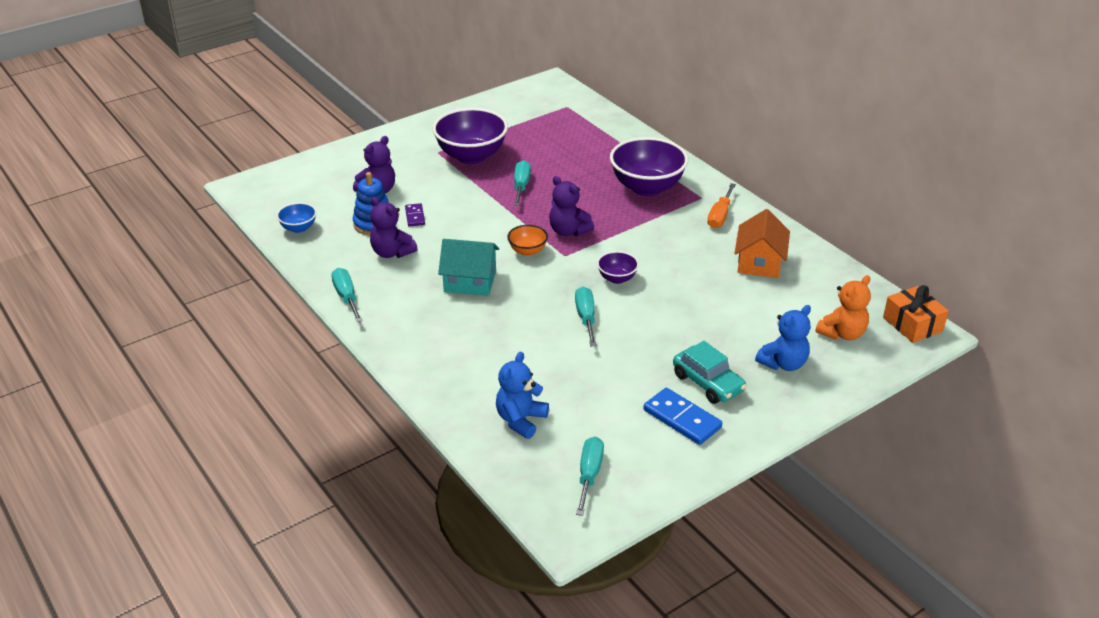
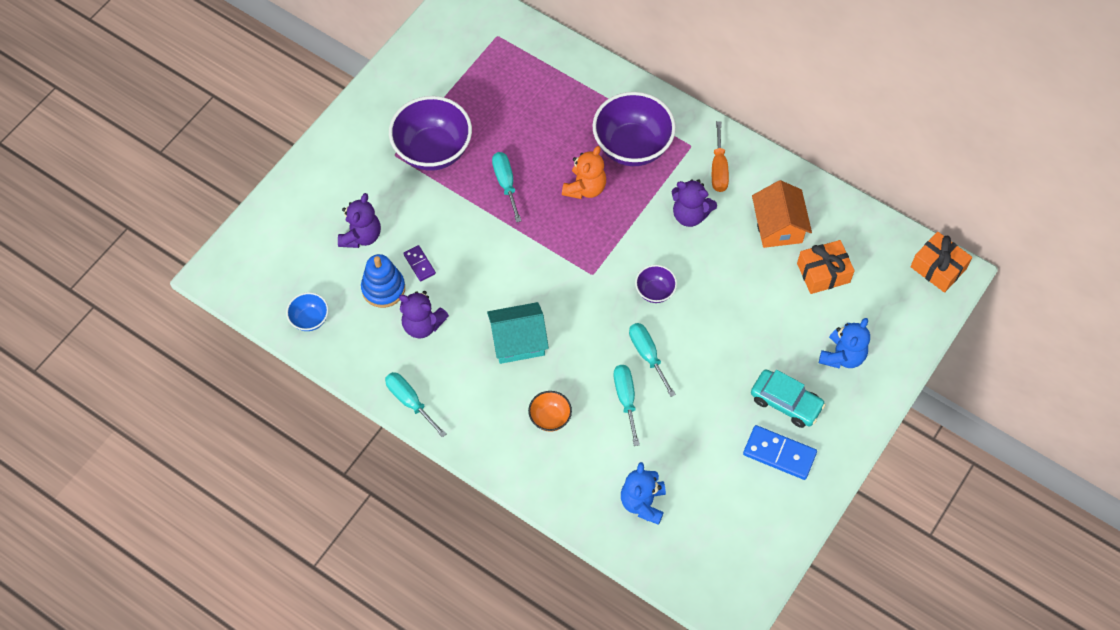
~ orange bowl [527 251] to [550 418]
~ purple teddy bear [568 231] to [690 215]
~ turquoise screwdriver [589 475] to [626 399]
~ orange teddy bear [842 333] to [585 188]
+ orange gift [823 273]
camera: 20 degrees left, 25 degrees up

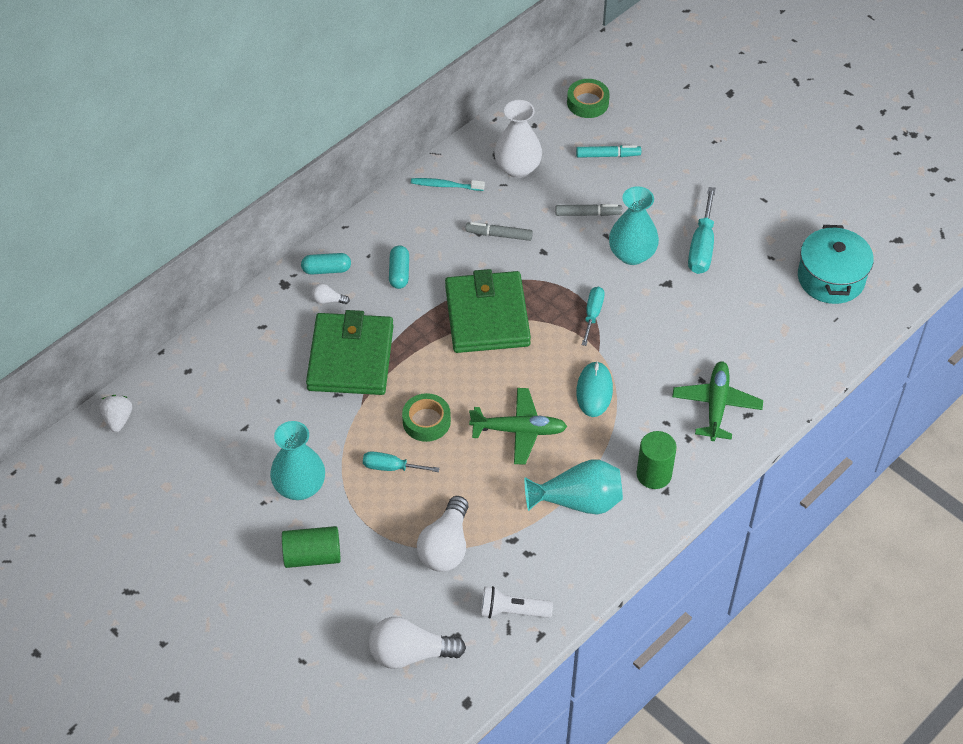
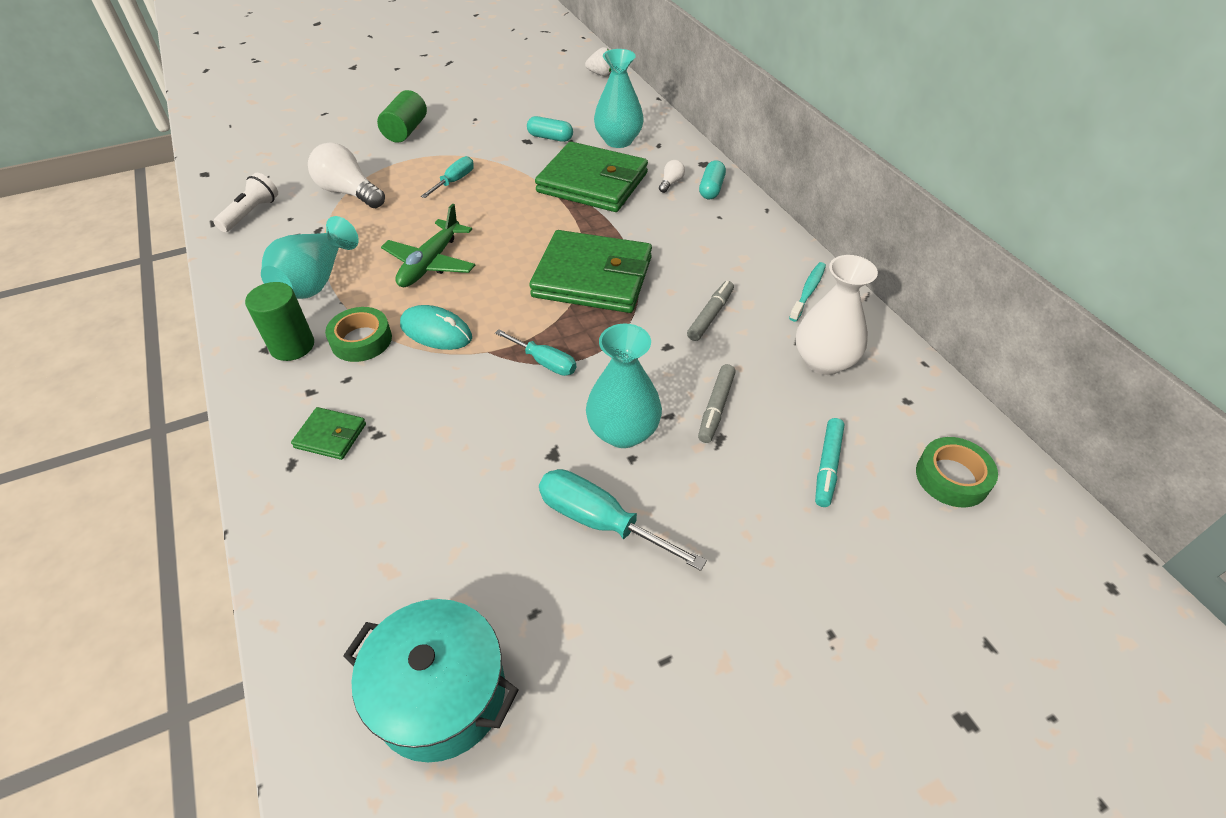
~ turquoise vase [300 487] to [618 141]
- white light bulb [410 653]
~ turquoise capsule [399 273] to [550 138]
~ green tape [426 421] to [361 340]
~ green plane [716 405] to green wallet [330 436]
camera: 110 degrees right, 5 degrees down

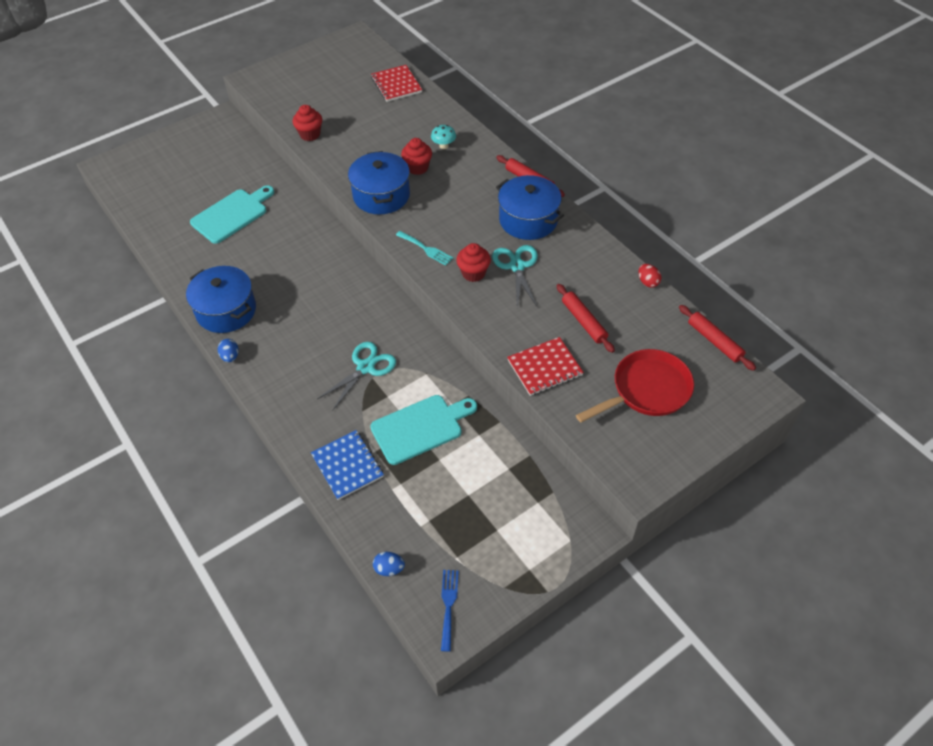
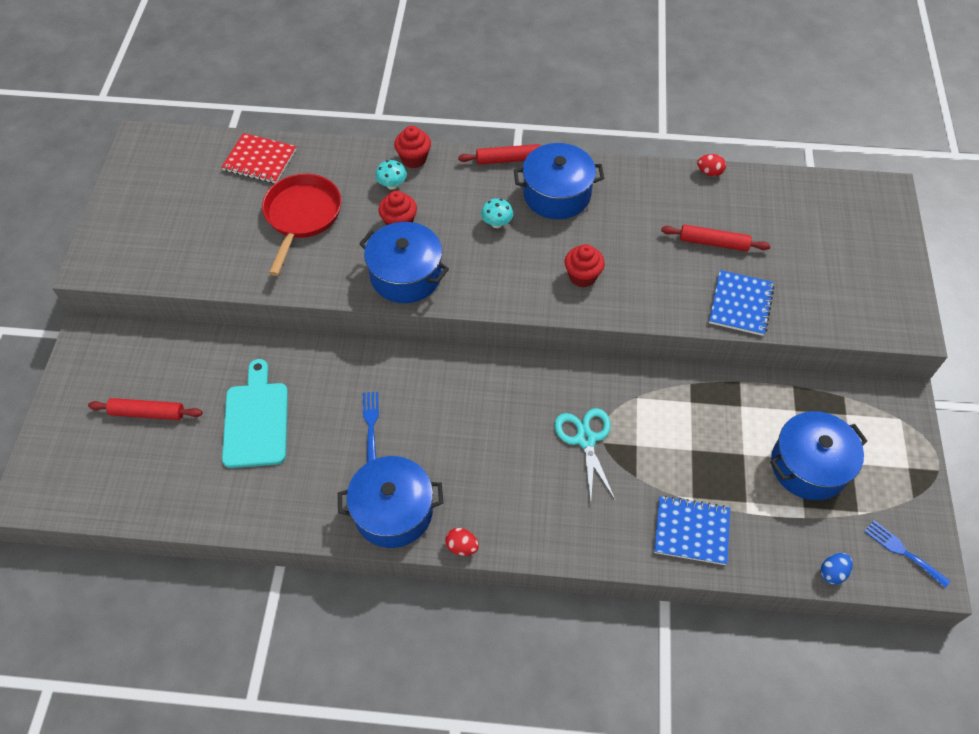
~ blue egg [230 356] to red egg [462 546]
~ red cupcake [310 134] to [414 159]
- turquoise cutting board [420 428]
- turquoise fork [426 249]
- turquoise scissors [517 266]
~ red notebook [544 368] to blue notebook [740 304]
~ red pan [647 390] to [302 216]
~ red rolling pin [714 341] to [147 413]
+ blue fork [371 424]
+ turquoise mushroom [497 223]
+ blue pot [809 466]
camera: 50 degrees left, 5 degrees up

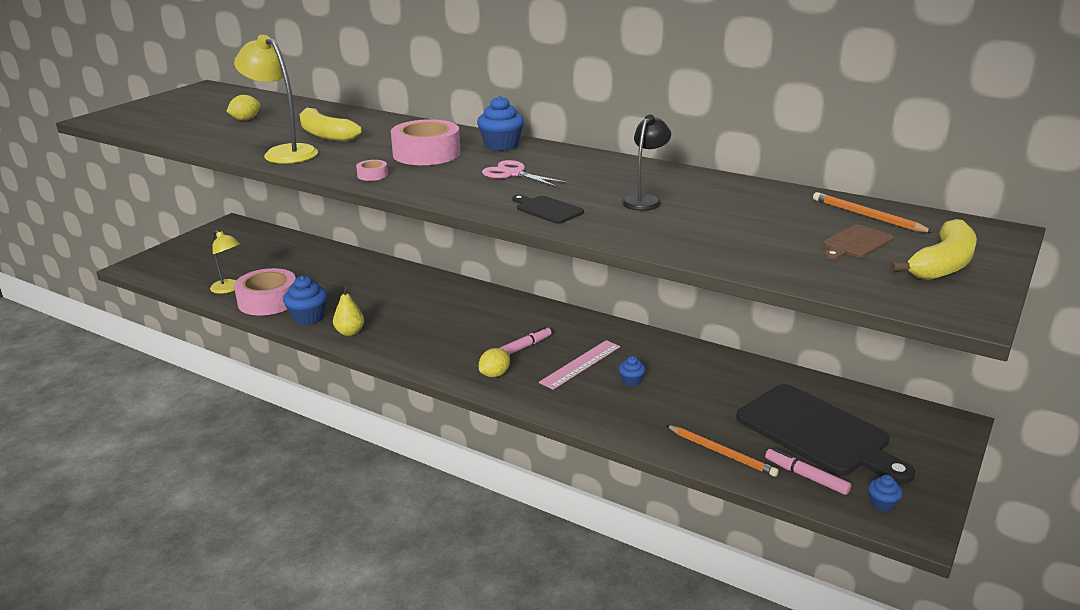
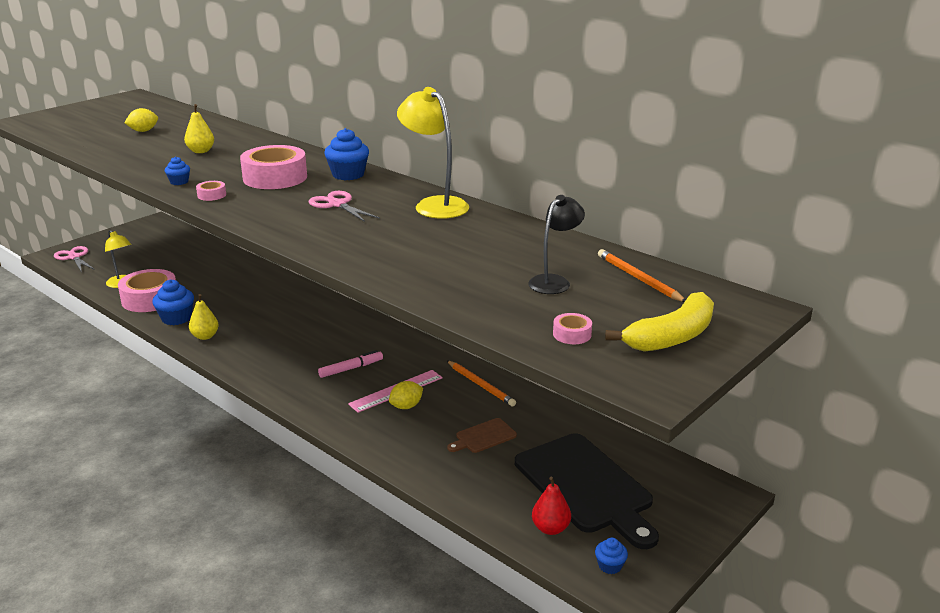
~ yellow lamp [284 152] to [434 205]
~ yellow banana [325 134] to yellow pear [201 151]
~ yellow lemon [495 374] to [406 406]
- black cutting board [547 209]
~ blue cupcake [631 381] to [179 182]
~ black lamp [644 200] to [554 281]
~ orange pencil [722 452] to [481 385]
~ pink marker [806 476] to red pear [550 528]
~ brown cutting board [856 243] to [483 437]
+ pink scissors [74 257]
+ pink tape [572 334]
camera: 10 degrees right, 0 degrees up

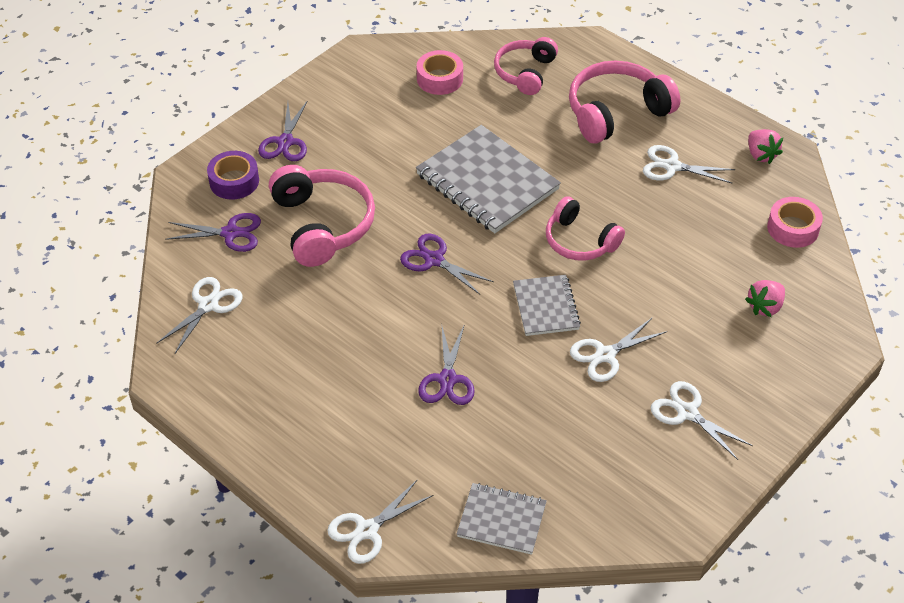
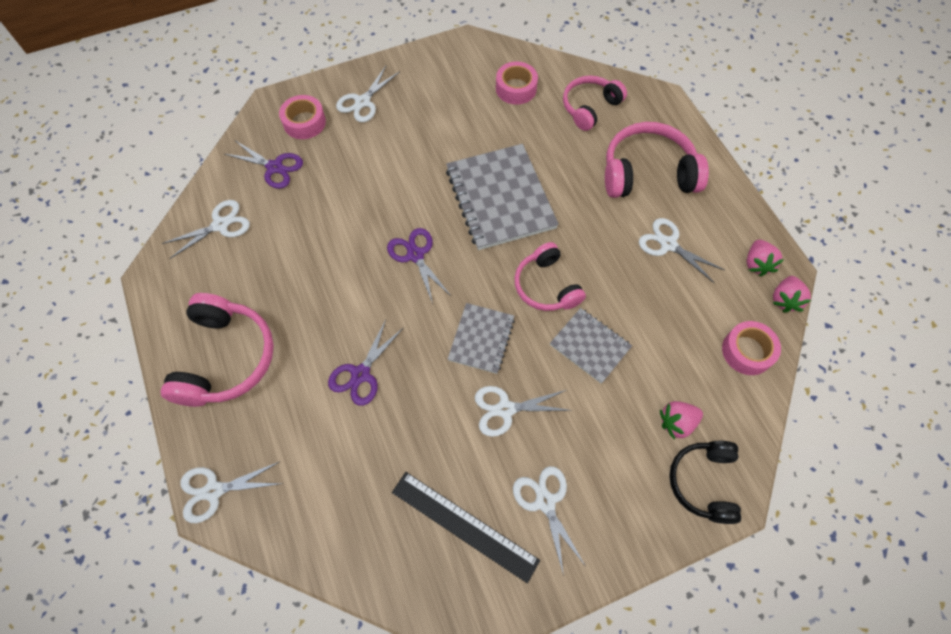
~ purple tape [234 181] to pink tape [304 122]
~ purple scissors [285 142] to white scissors [363 102]
~ pink headphones [322 224] to [225 358]
~ grey notebook [501 520] to [590 346]
+ black ruler [464 525]
+ black headphones [703 482]
+ pink strawberry [784 300]
camera: 25 degrees right, 15 degrees up

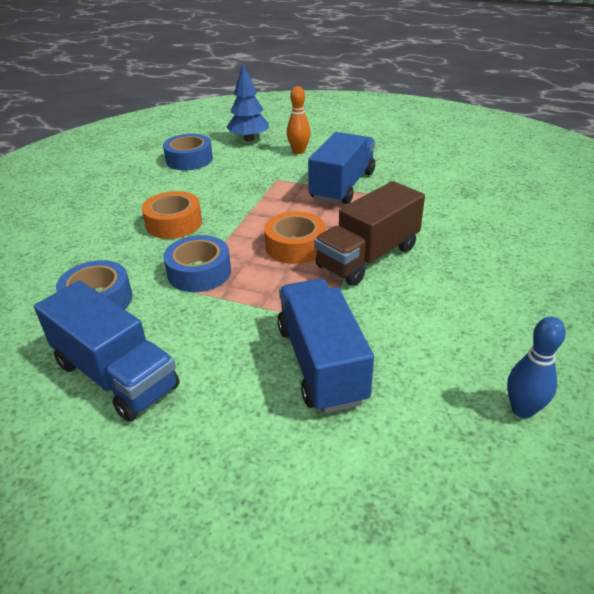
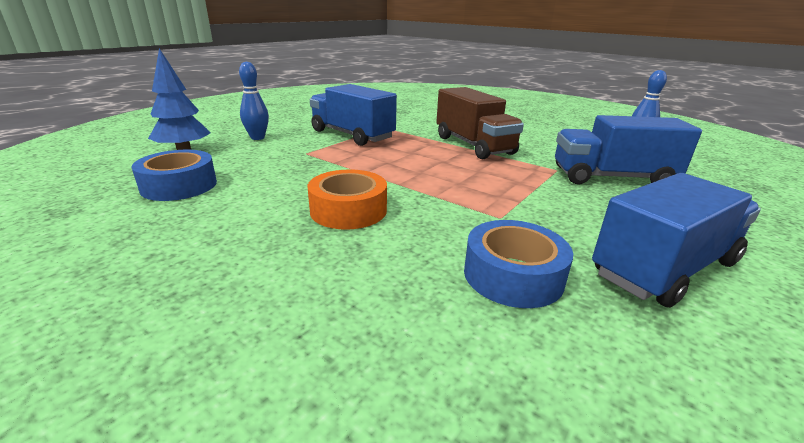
- blue tape [199 272]
- orange tape [295 246]
~ orange bowling pin [299 151] to blue bowling pin [257 138]
camera: 75 degrees left, 10 degrees down

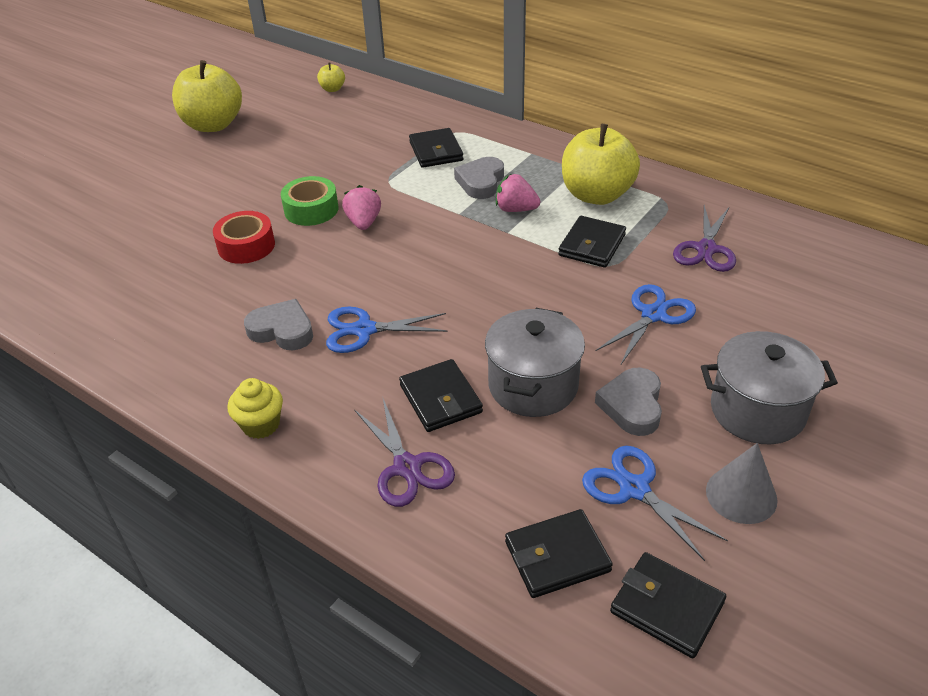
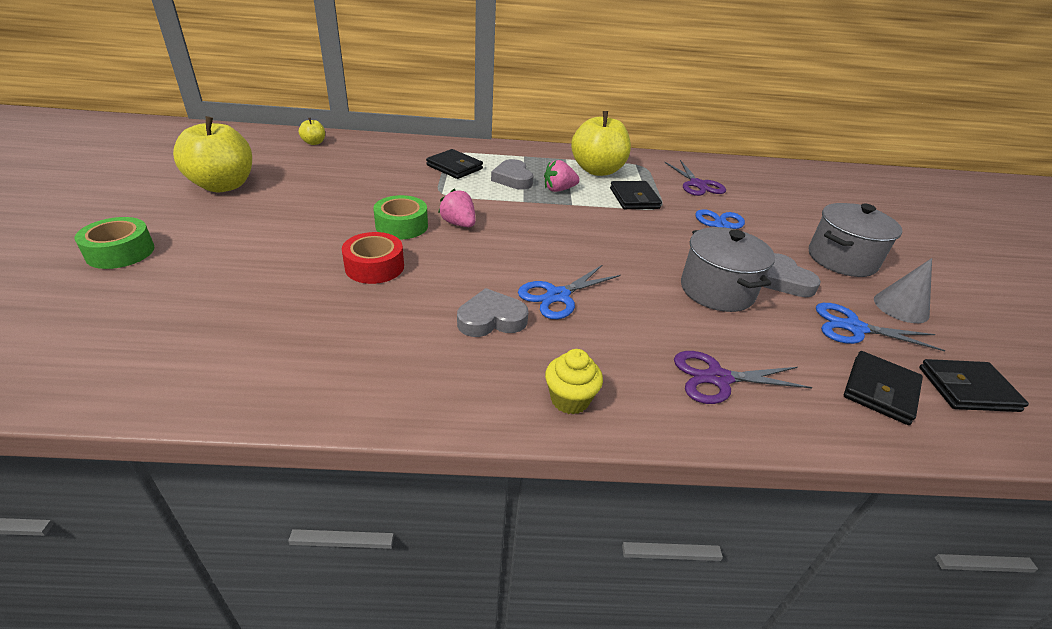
~ purple scissors [407 467] = [718 378] 150 degrees clockwise
- black wallet [441 399]
+ green tape [120 252]
camera: 40 degrees left, 5 degrees down

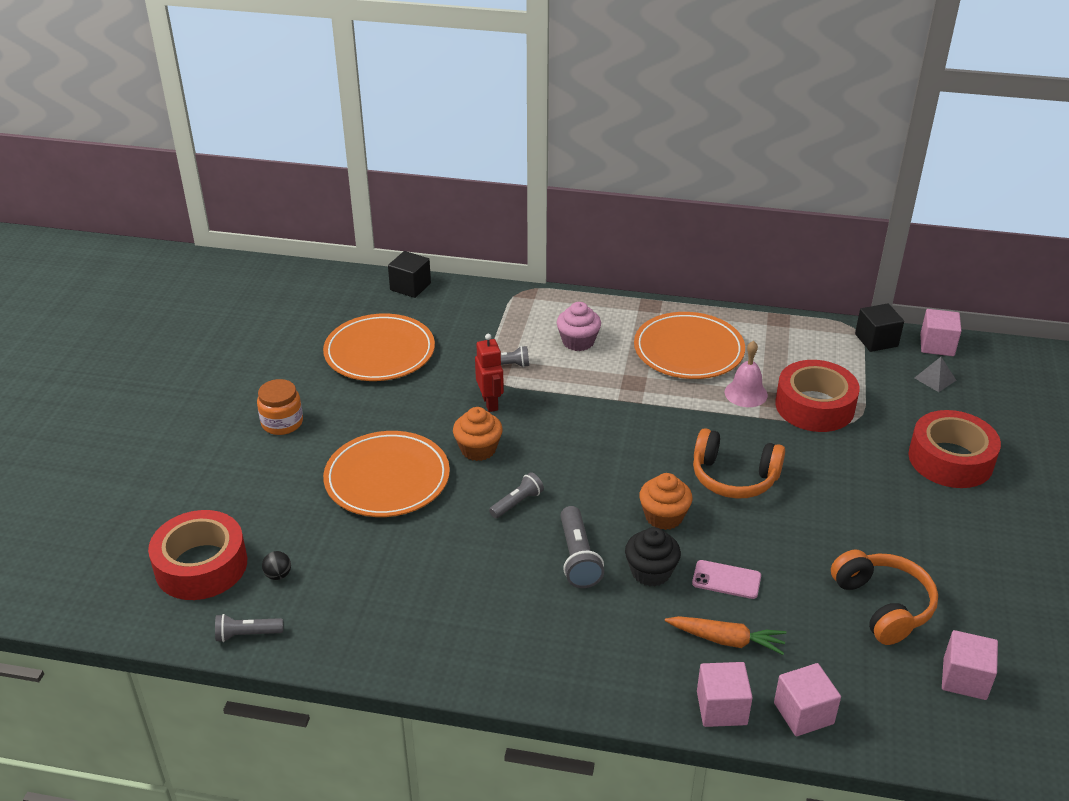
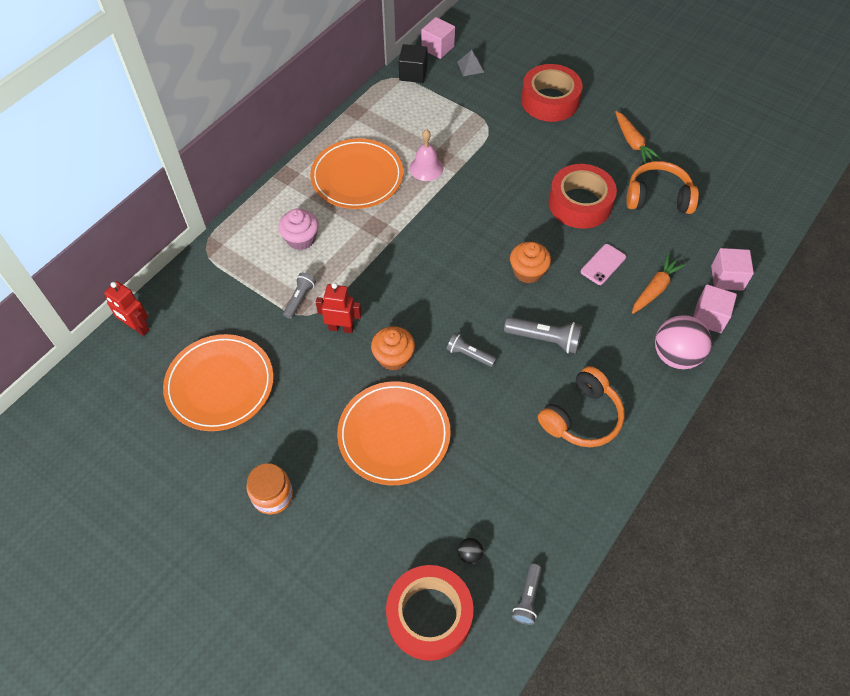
~ black cube [410 287] to red robot [137 327]
~ grey flashlight [517 503] = [469 354] 45 degrees counterclockwise
- black cupcake [651 572]
~ orange headphones [734 477] to [582 417]
~ red tape [814 406] to [580 203]
- pink cube [964 678]
+ orange carrot [633 143]
+ pink ball [675 356]
camera: 65 degrees left, 20 degrees up

